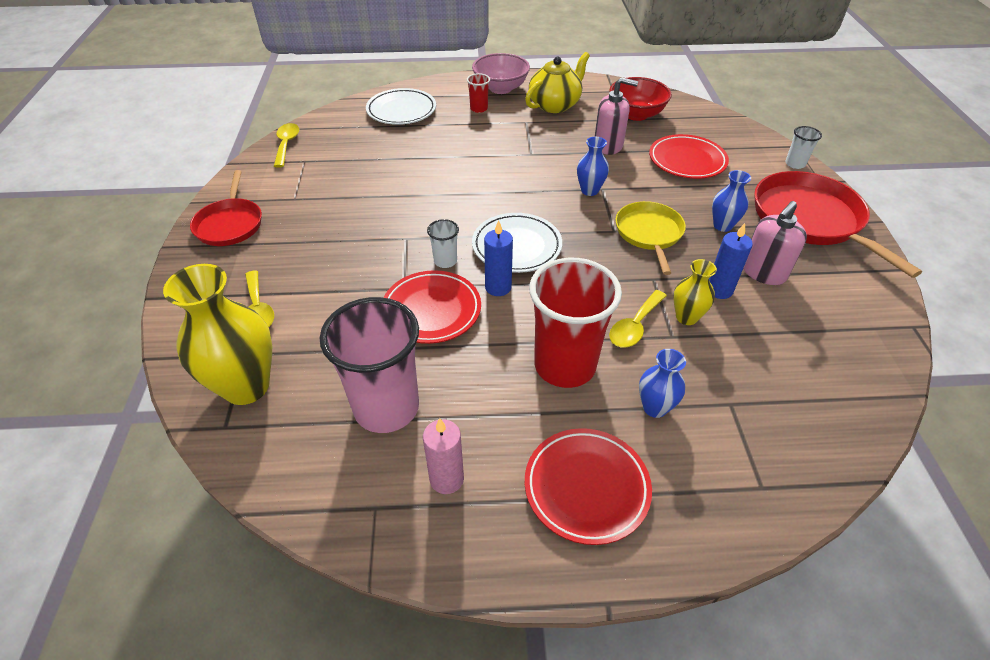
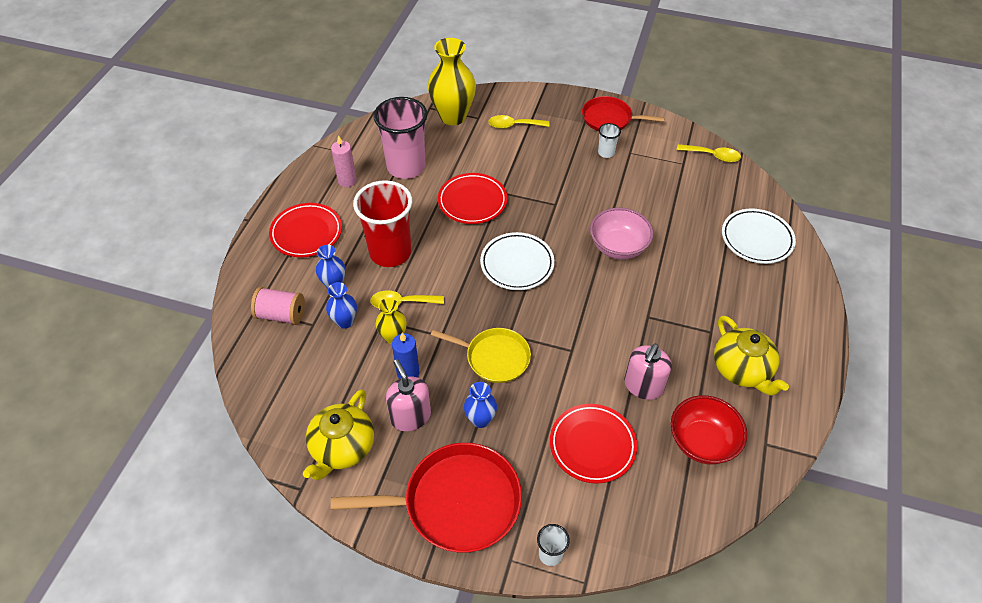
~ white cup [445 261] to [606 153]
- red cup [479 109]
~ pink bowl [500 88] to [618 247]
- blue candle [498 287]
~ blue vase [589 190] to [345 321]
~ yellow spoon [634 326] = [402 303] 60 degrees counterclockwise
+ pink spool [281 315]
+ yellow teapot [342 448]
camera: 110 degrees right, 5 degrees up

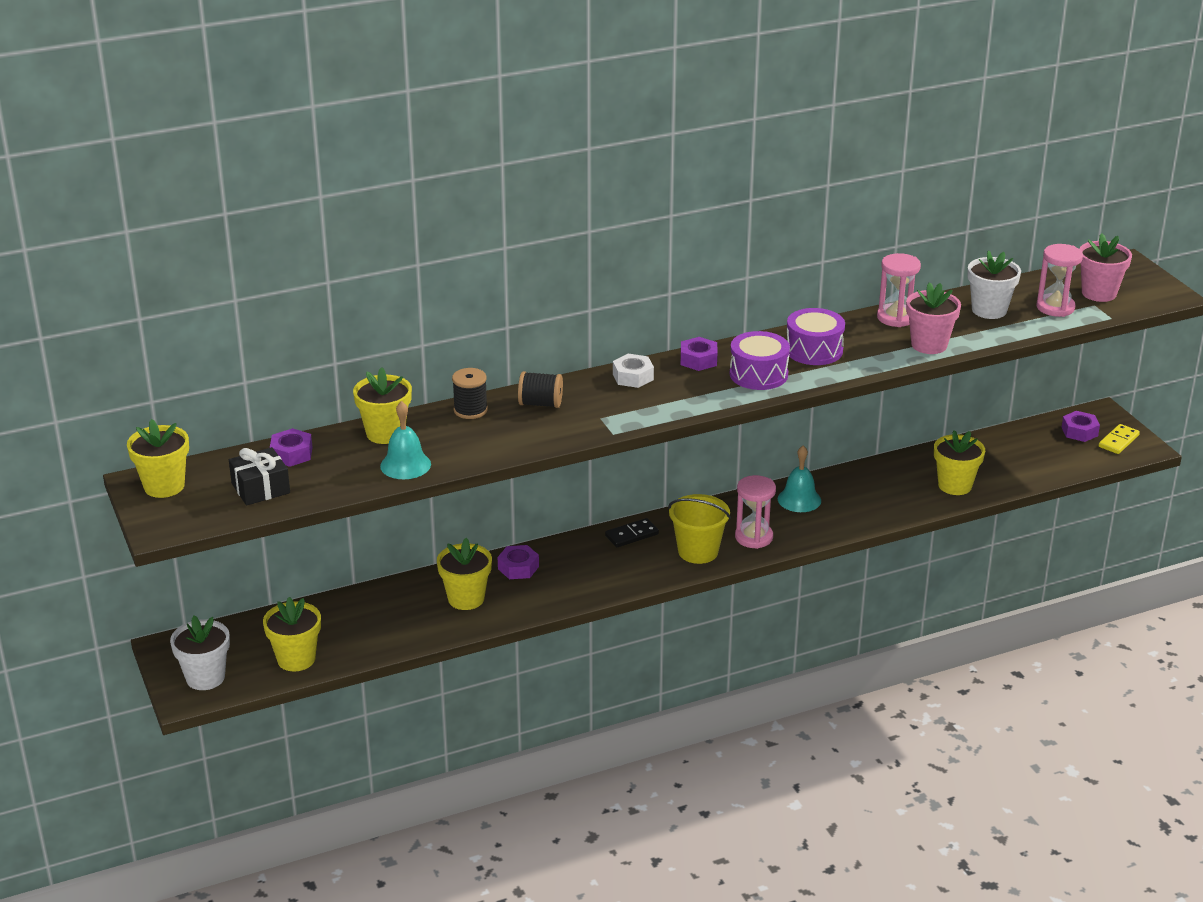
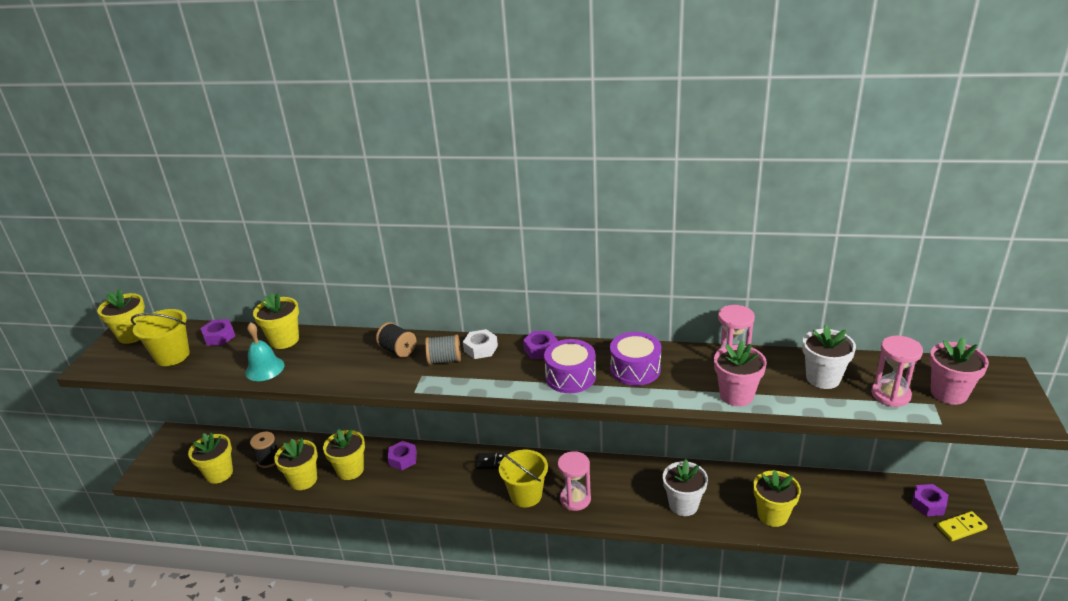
~ white flower pot [205 678] to [683 505]
~ black gift [260 488] to yellow bucket [172 356]
~ black spool [470 410] to [268 459]
- turquoise bell [799 499]
+ yellow flower pot [303 480]
+ grey spool [444 360]
camera: 35 degrees right, 0 degrees up

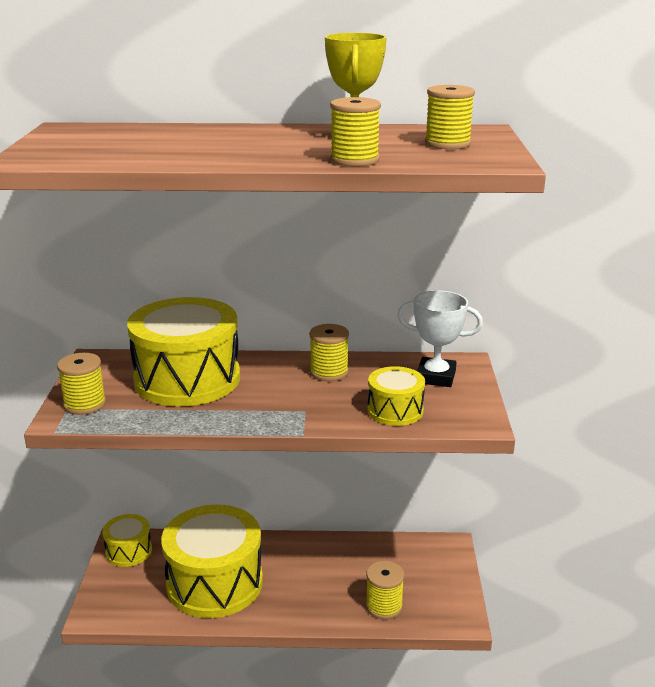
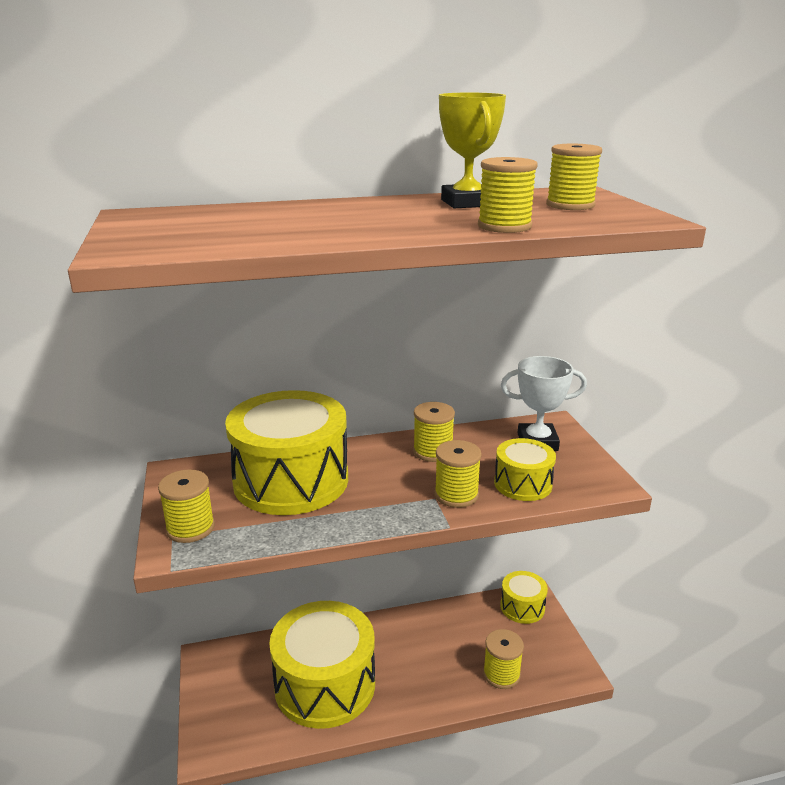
~ yellow drum [128 551] to [522 607]
+ yellow spool [456 495]
camera: 15 degrees left, 0 degrees up

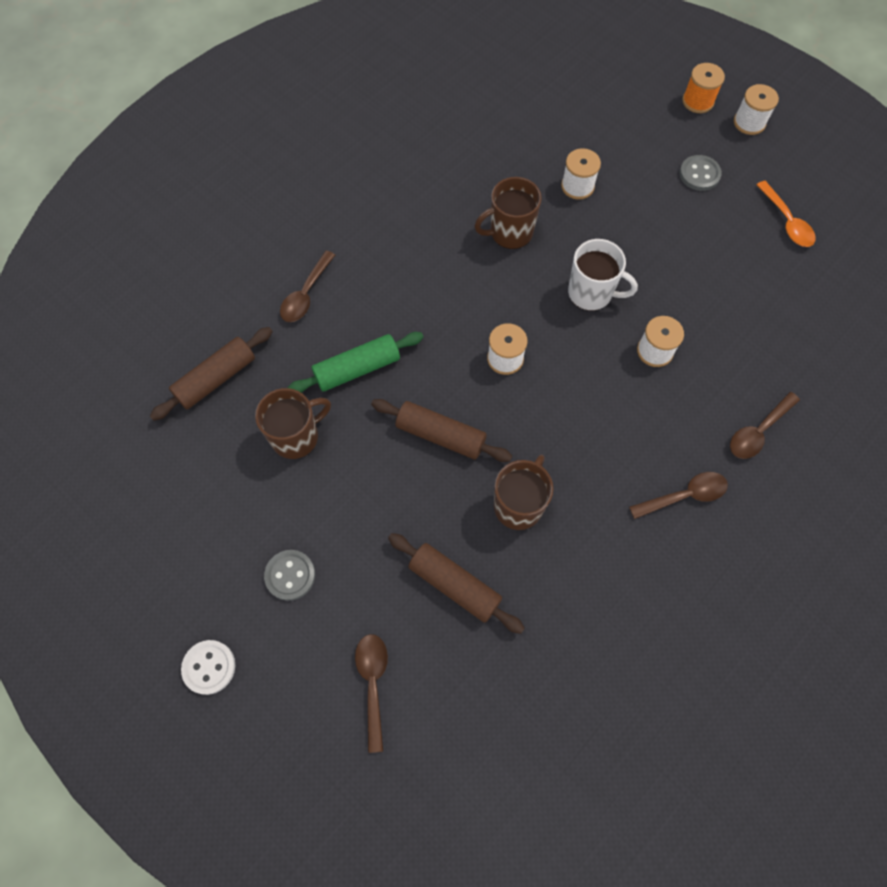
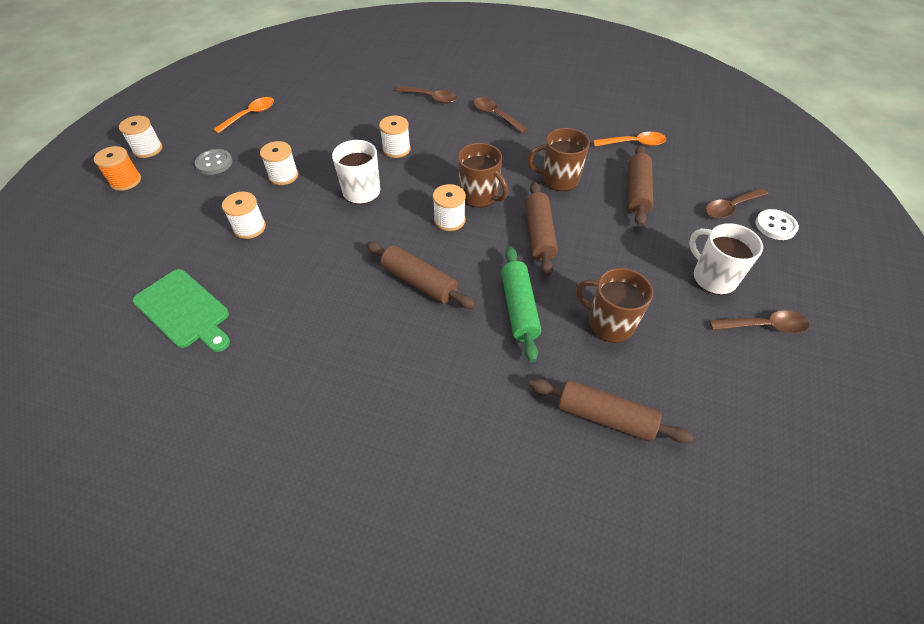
~ white button [209 667] to [775 226]
~ grey button [290 575] to white mug [713 278]
~ brown spoon [306 294] to [764 326]
~ green rolling pin [357 369] = [519 308] 45 degrees clockwise
~ brown mug [510 232] to [479 196]
+ green cutting board [184 310]
+ white spool [283 176]
+ brown rolling pin [419 282]
+ orange spoon [634 143]
camera: 115 degrees left, 15 degrees down

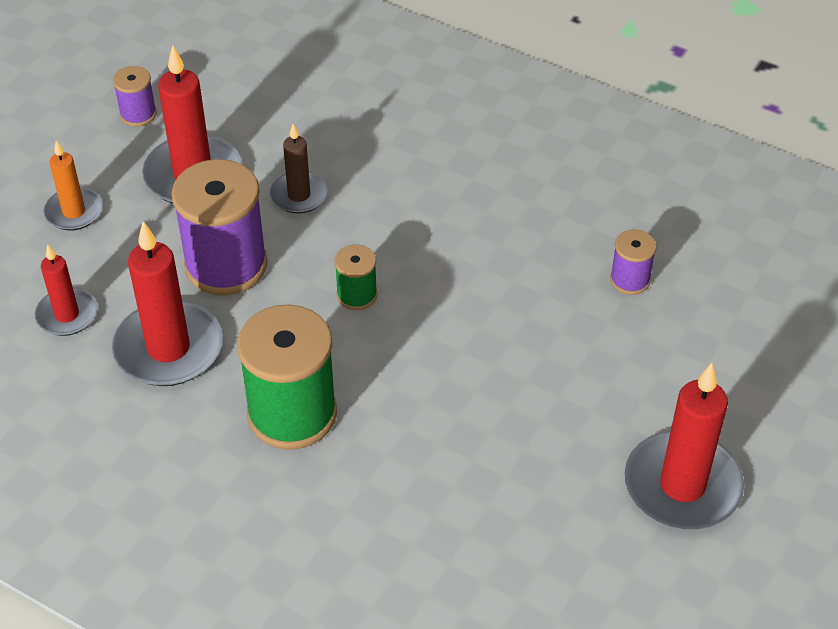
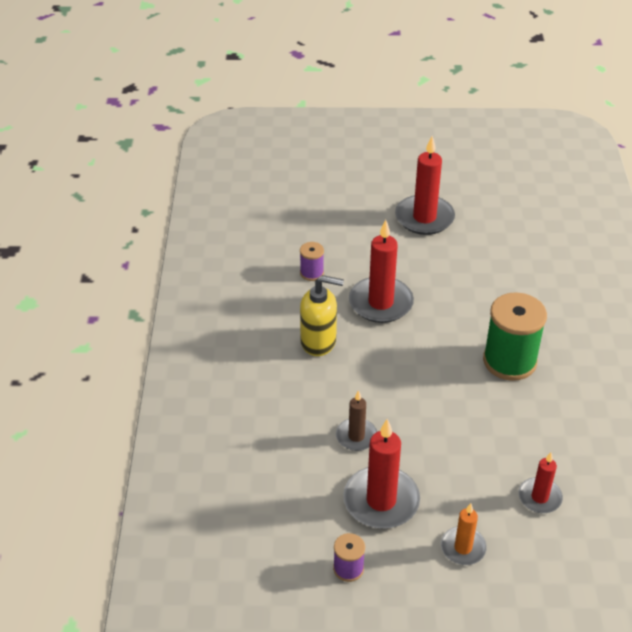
~ red candle [168 348] to [380 303]
- purple spool [226 265]
- green spool [357 295]
+ yellow soap dispenser [319 341]
camera: 120 degrees left, 5 degrees down

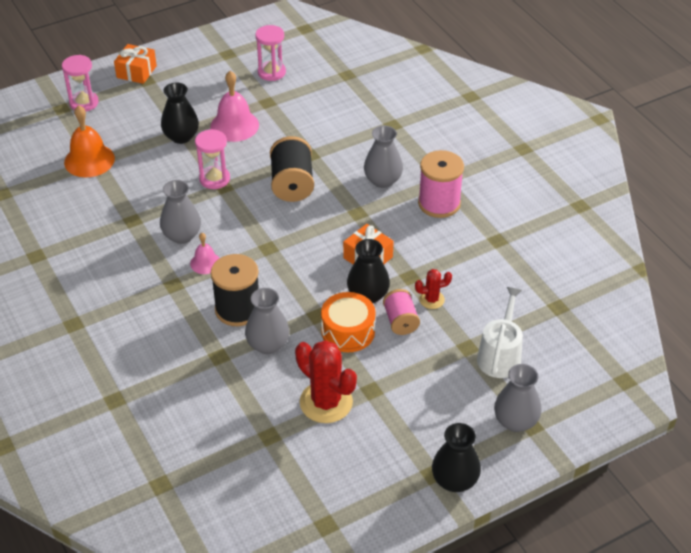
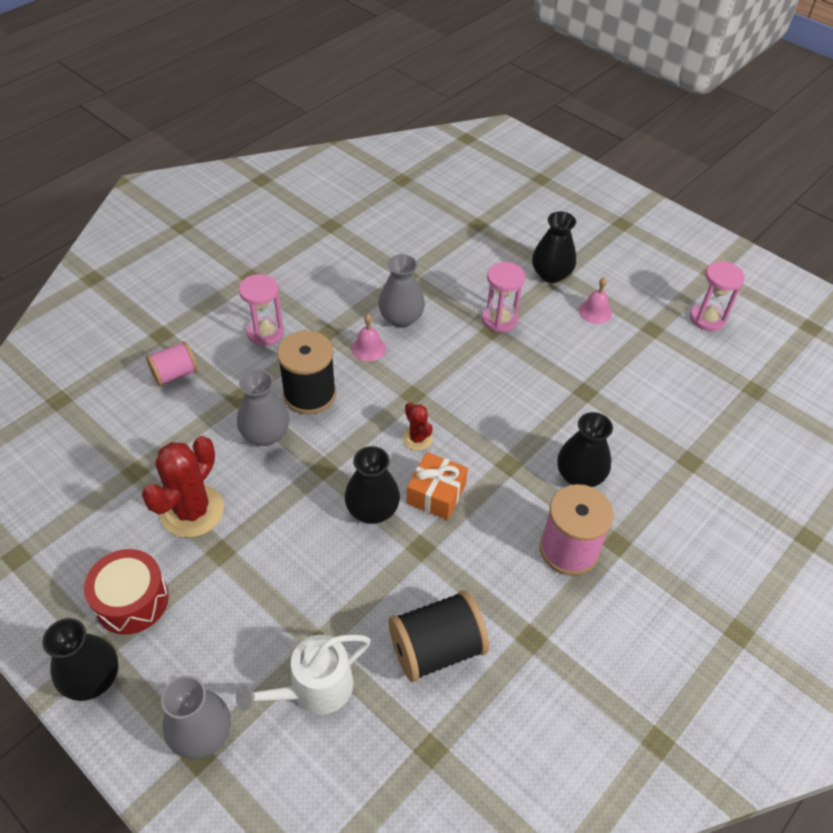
~ pink hourglass [84 103] to [265 332]
- orange bell [89 160]
- orange gift [136 72]
~ pink bell [234 125] = [595 312] x0.56
~ black spool [292 184] to [436 649]
- orange drum [348 331]
~ grey vase [382 180] to black vase [580 476]
~ pink spool [400 321] to [175 374]
~ red cactus [432 300] to [417 438]
~ white watering can [500 355] = [314 688] 150 degrees clockwise
+ red drum [131 600]
camera: 70 degrees right, 5 degrees up

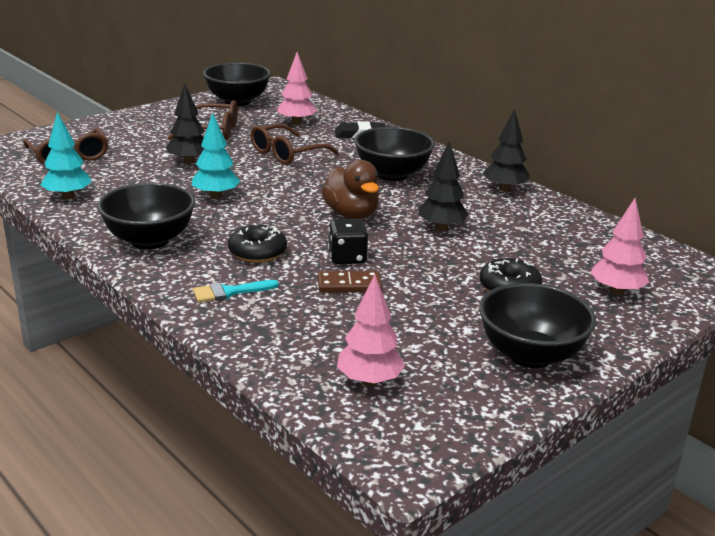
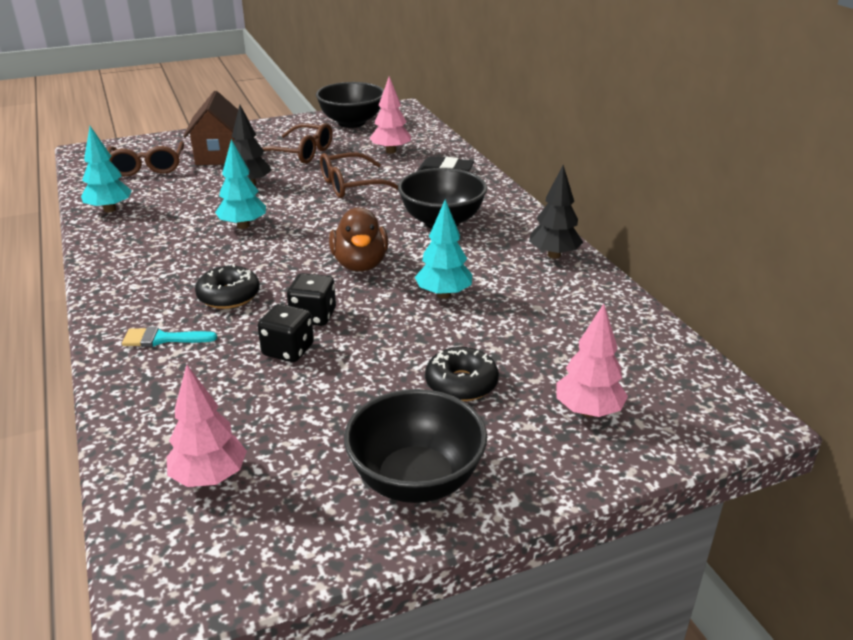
- black bowl [149 240]
~ brown domino [349 285] to black dice [288 350]
~ black tree [441 228] to turquoise tree [443 294]
+ brown house [219 155]
camera: 20 degrees right, 5 degrees up

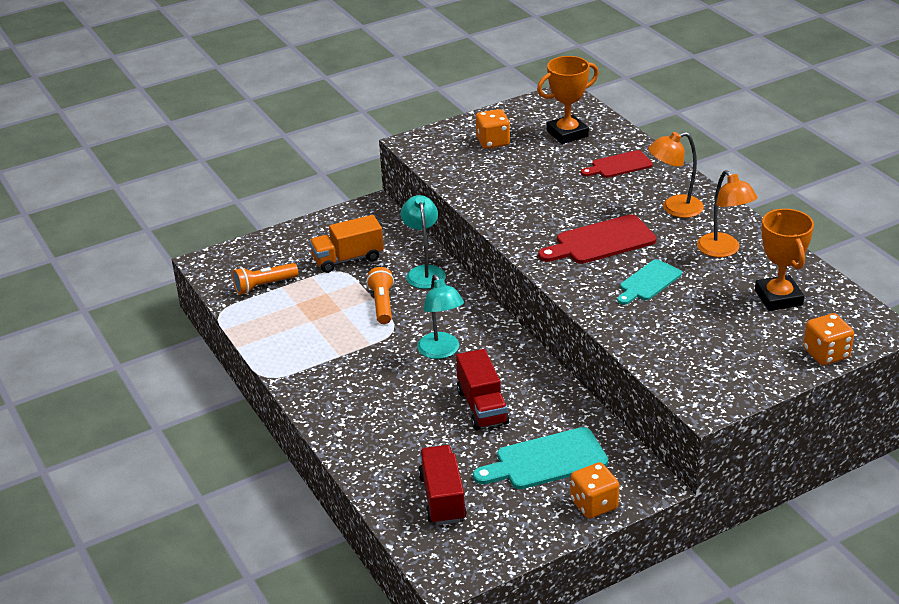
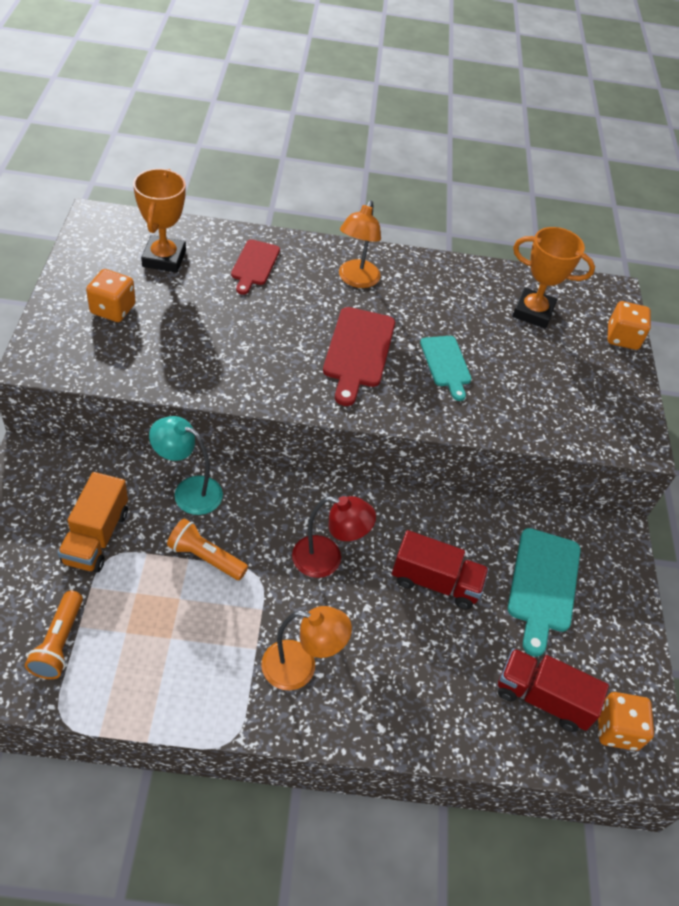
~ turquoise lamp [441 352] to red lamp [327 559]
~ orange dice [594 504] to [617 729]
~ orange lamp [723 250] to [300 667]
camera: 65 degrees left, 15 degrees up

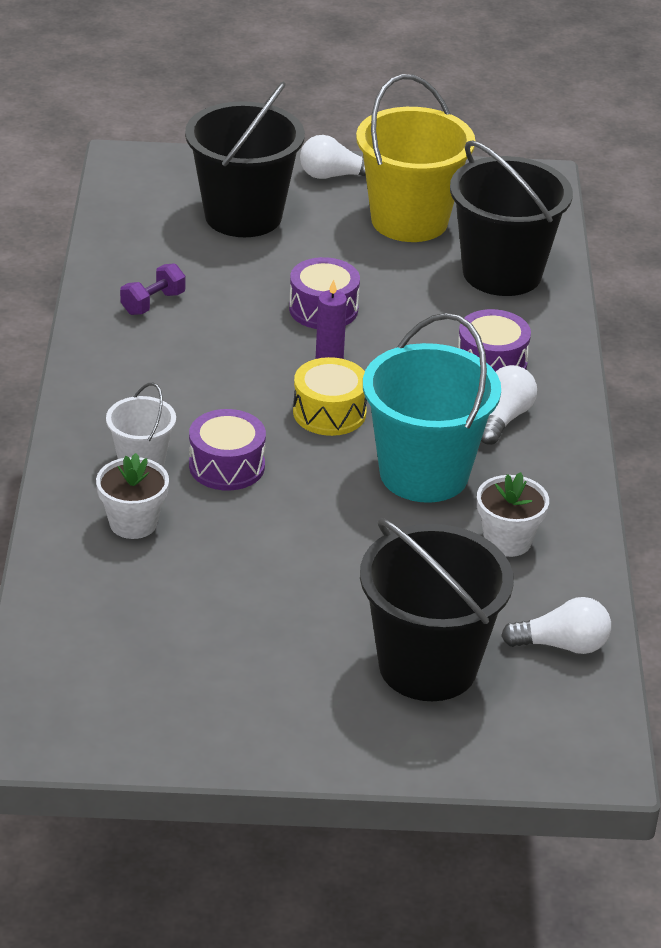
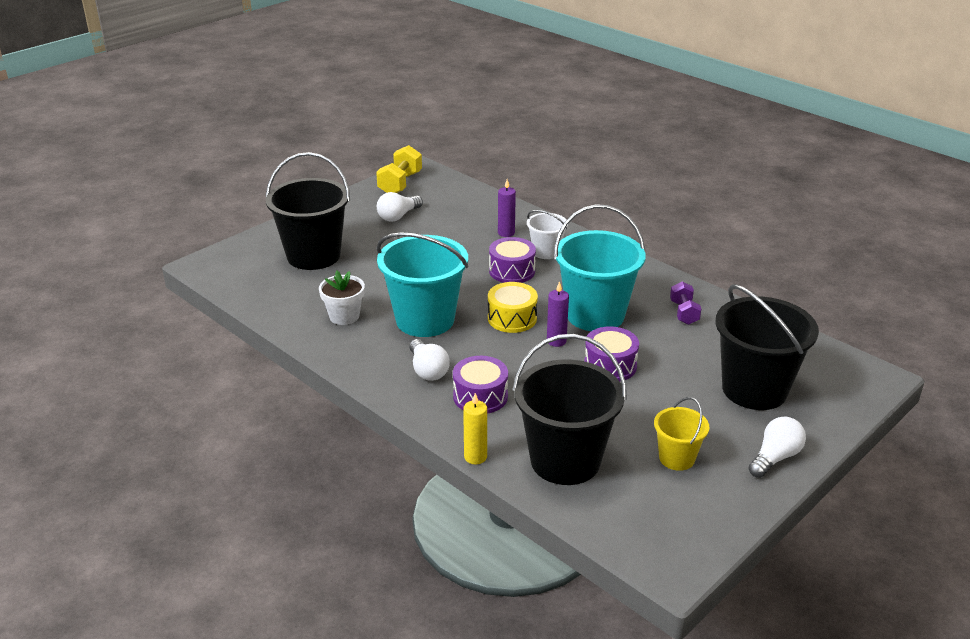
~ white flower pot [133 523] to purple candle [506 233]
~ yellow bucket [409 220] = [676 458] x0.51
~ white light bulb [562 645] to [398 216]
+ yellow dumbbell [400 184]
+ yellow candle [475 457]
+ turquoise bucket [595 315]
camera: 135 degrees right, 5 degrees down

